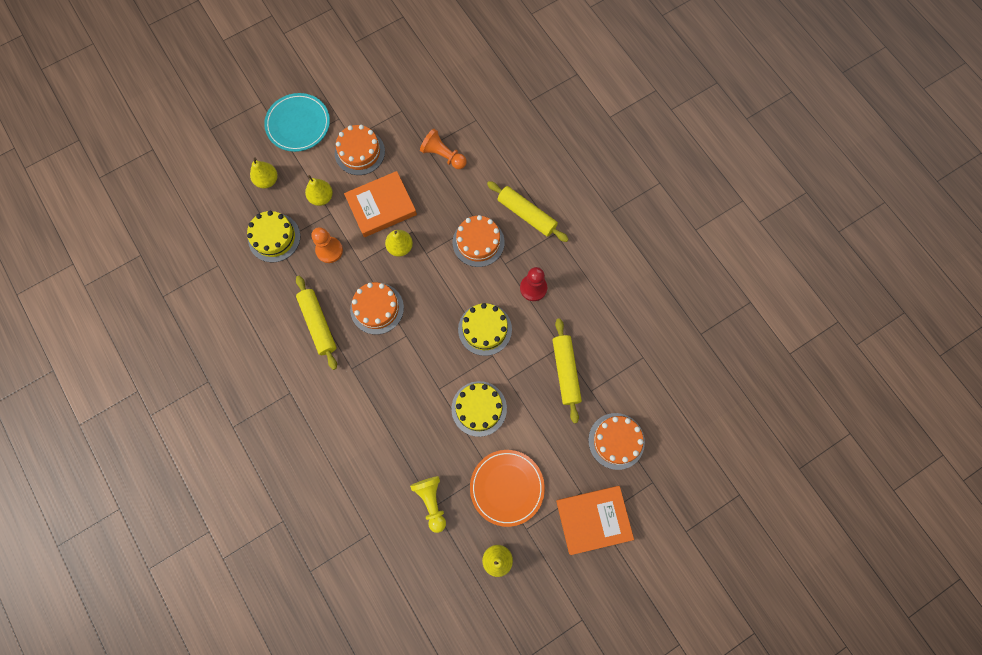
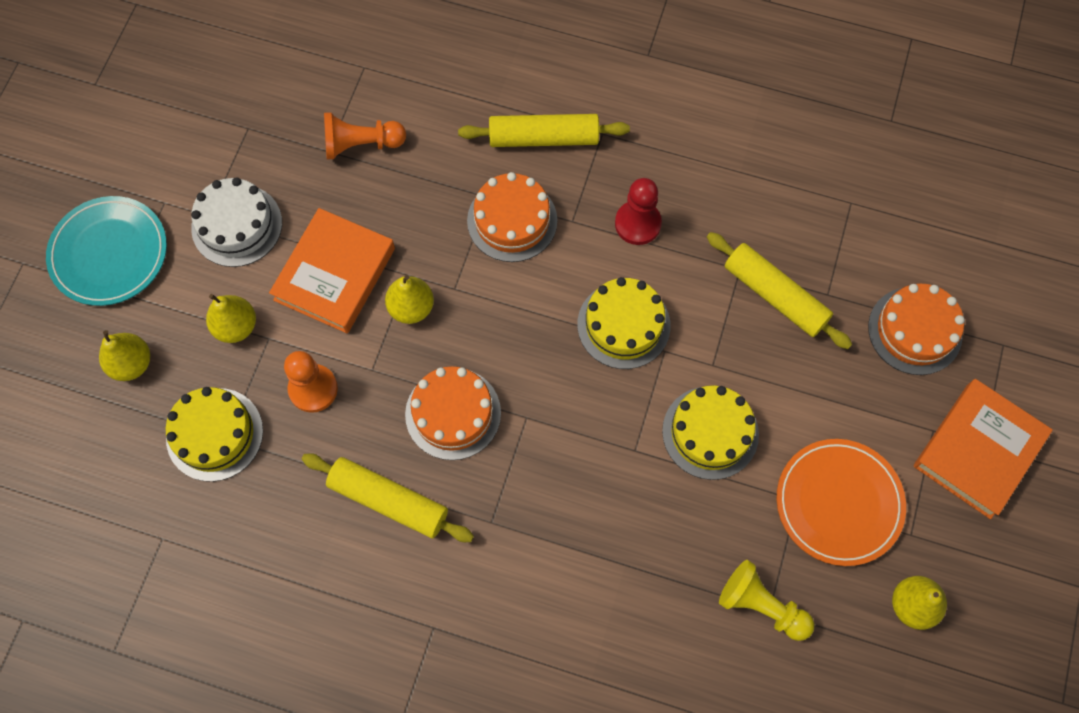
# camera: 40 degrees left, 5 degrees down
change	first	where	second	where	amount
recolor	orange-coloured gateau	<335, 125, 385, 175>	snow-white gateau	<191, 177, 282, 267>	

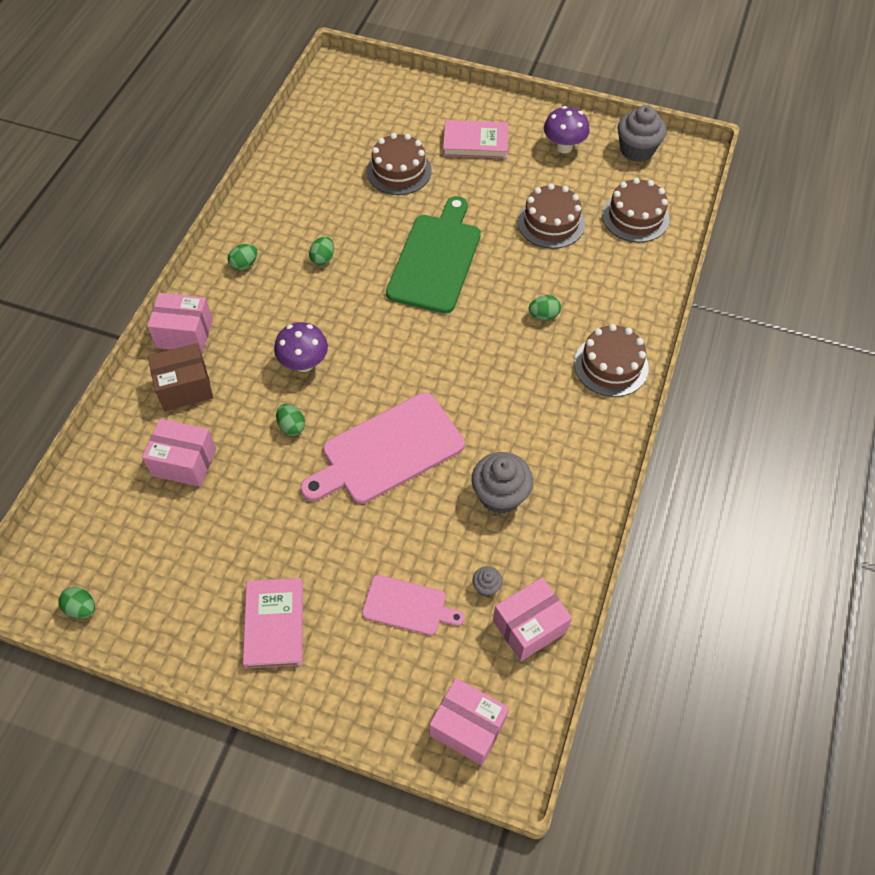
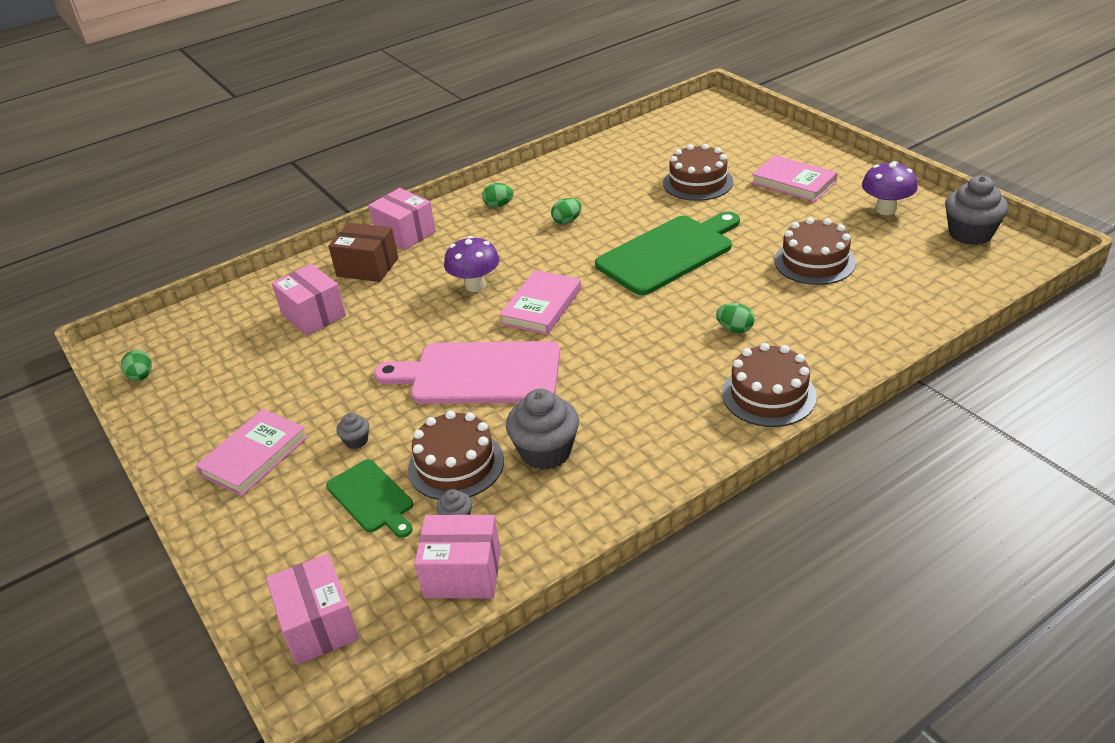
# camera: 40 degrees right, 20 degrees down
change	first	where	second	where	amount
delete	emerald egg shape	<276, 404, 305, 436>			
recolor	rosy bread board	<362, 575, 465, 635>	emerald bread board	<326, 459, 413, 538>	
move	russet gateau	<602, 178, 670, 242>		<408, 410, 504, 500>	
insert			ash-grey muffin	<336, 413, 369, 449>	
insert			rosy hardback	<499, 270, 581, 335>	

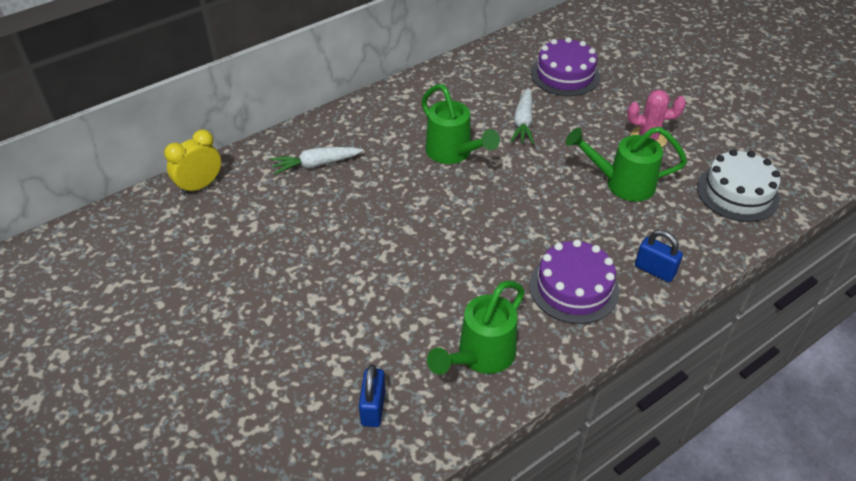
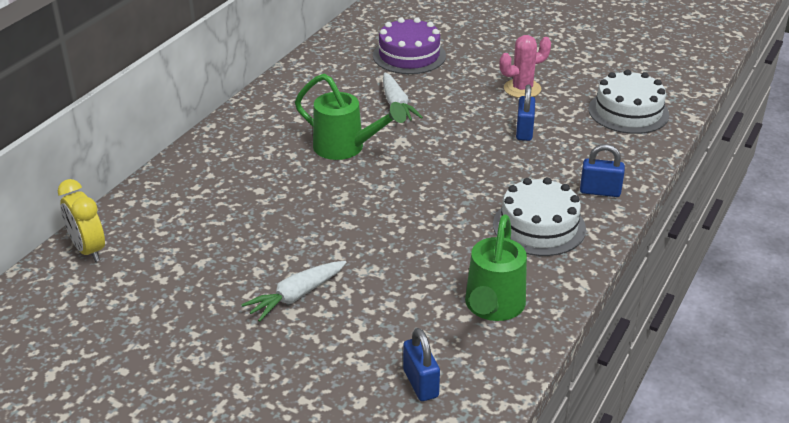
# camera: 25 degrees left, 10 degrees down
change	first	where	second	where	amount
rotate	bright yellow bedside clock	<164, 129, 221, 195>		<58, 179, 105, 262>	60 degrees counterclockwise
move	snow-white carrot	<270, 147, 363, 175>		<241, 261, 346, 322>	
recolor	royal purple gateau	<529, 239, 619, 324>	snow-white gateau	<493, 177, 586, 256>	
replace	emerald watering pot	<566, 127, 687, 201>	cobalt padlock	<516, 85, 535, 141>	

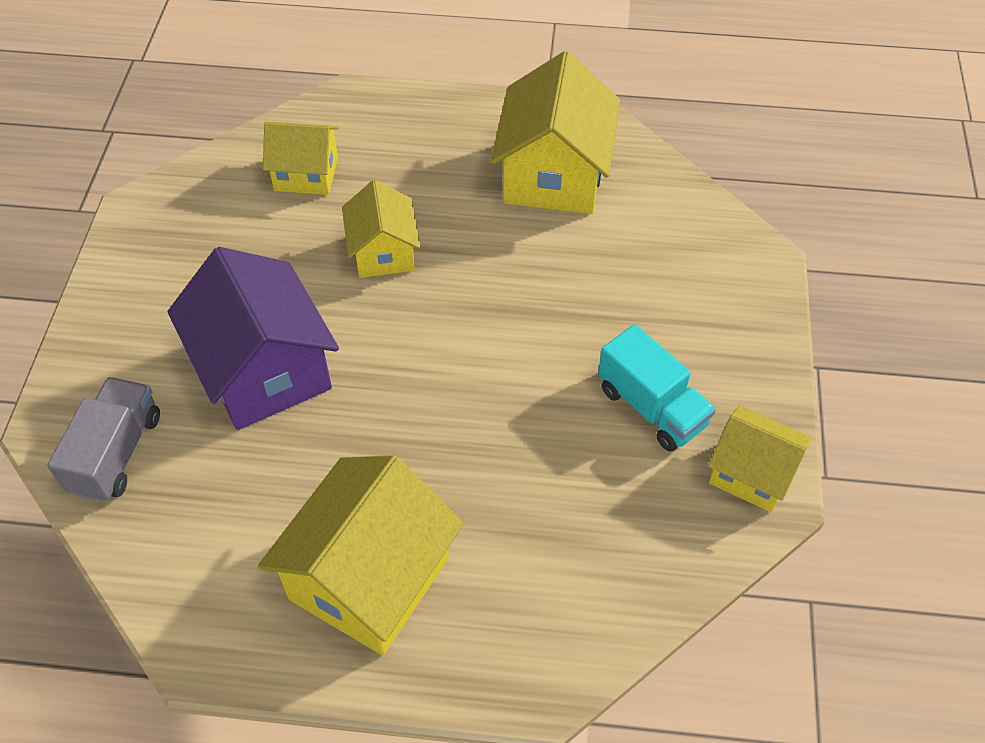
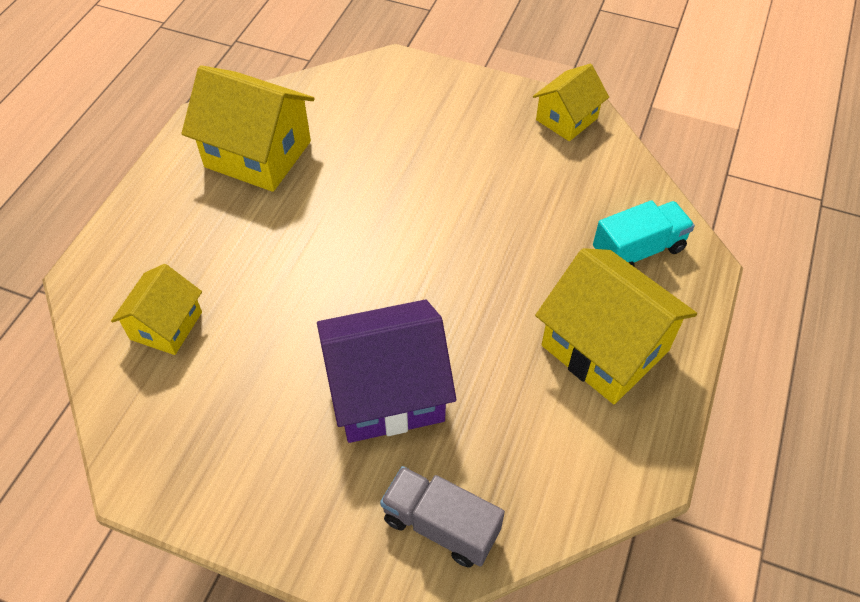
# camera: 75 degrees left, 0 degrees up
change	first	where	second	where	amount
delete	bright yellow cottage	<342, 180, 420, 278>			
move	turquoise lorry	<598, 324, 716, 452>		<593, 200, 695, 266>	

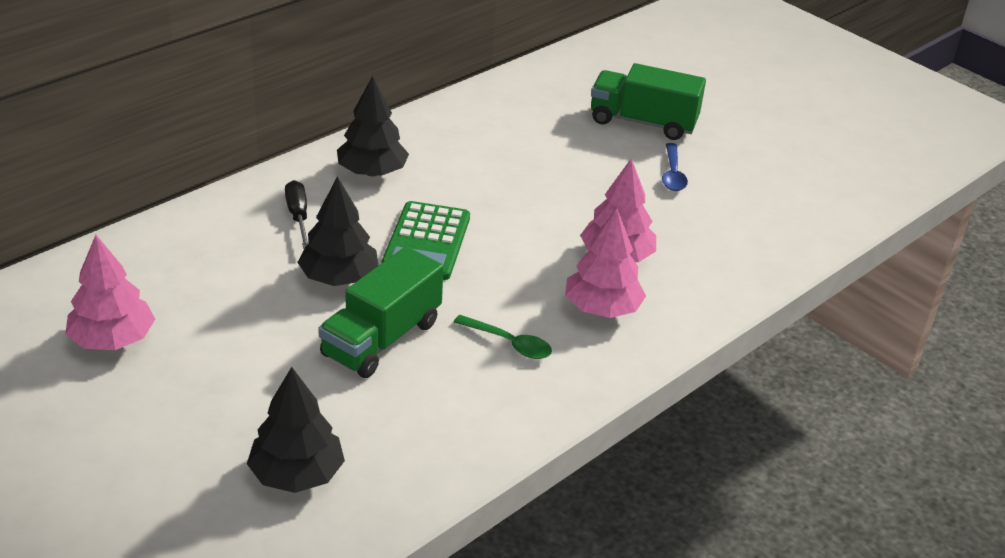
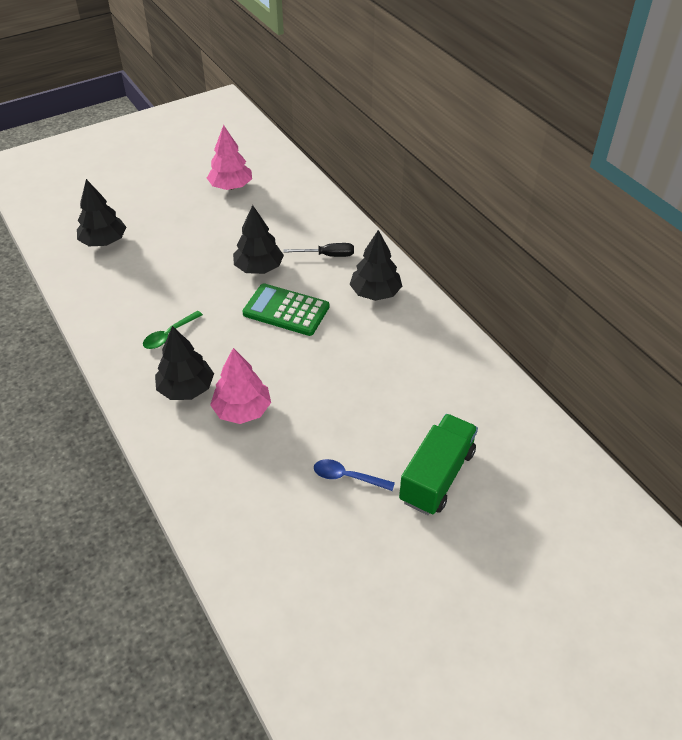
# camera: 105 degrees right, 10 degrees up
change	first	where	second	where	amount
delete	emerald lorry	<318, 246, 444, 378>			
recolor	rosy tree	<565, 208, 646, 318>	jet-black tree	<155, 326, 214, 400>	

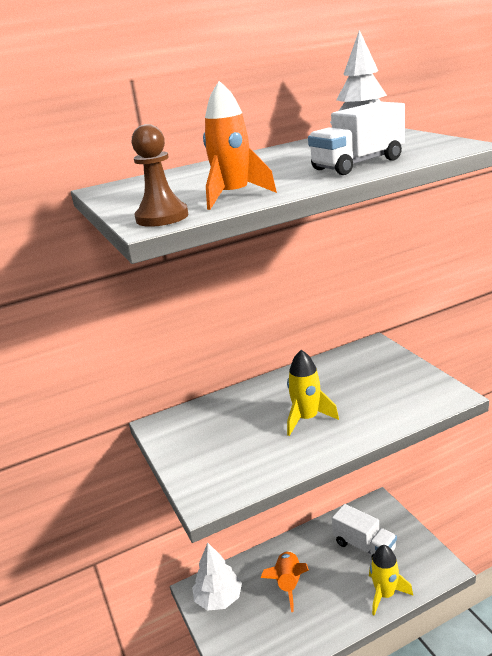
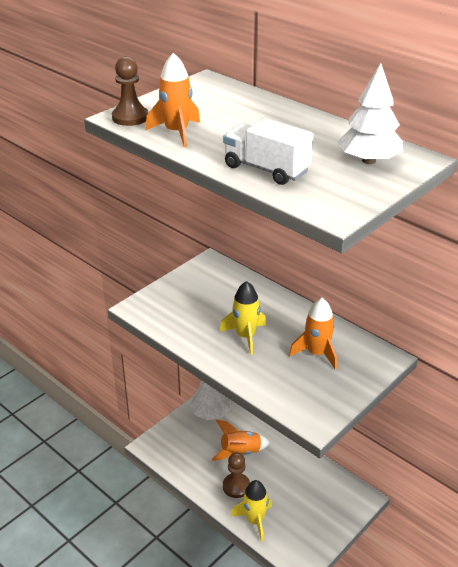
# camera: 65 degrees right, 10 degrees up
change	first	where	second	where	amount
delete	snow-white lorry	<332, 504, 397, 559>			
insert			russet game pawn	<223, 452, 250, 498>	
insert			orange-coloured rocket	<289, 298, 337, 370>	

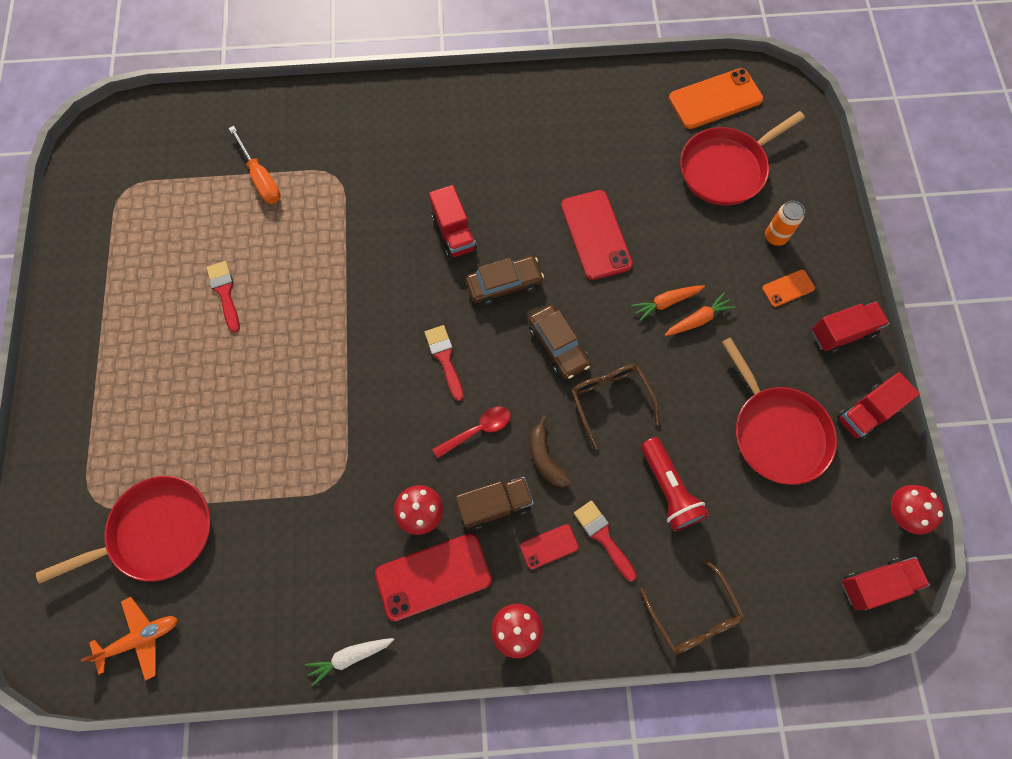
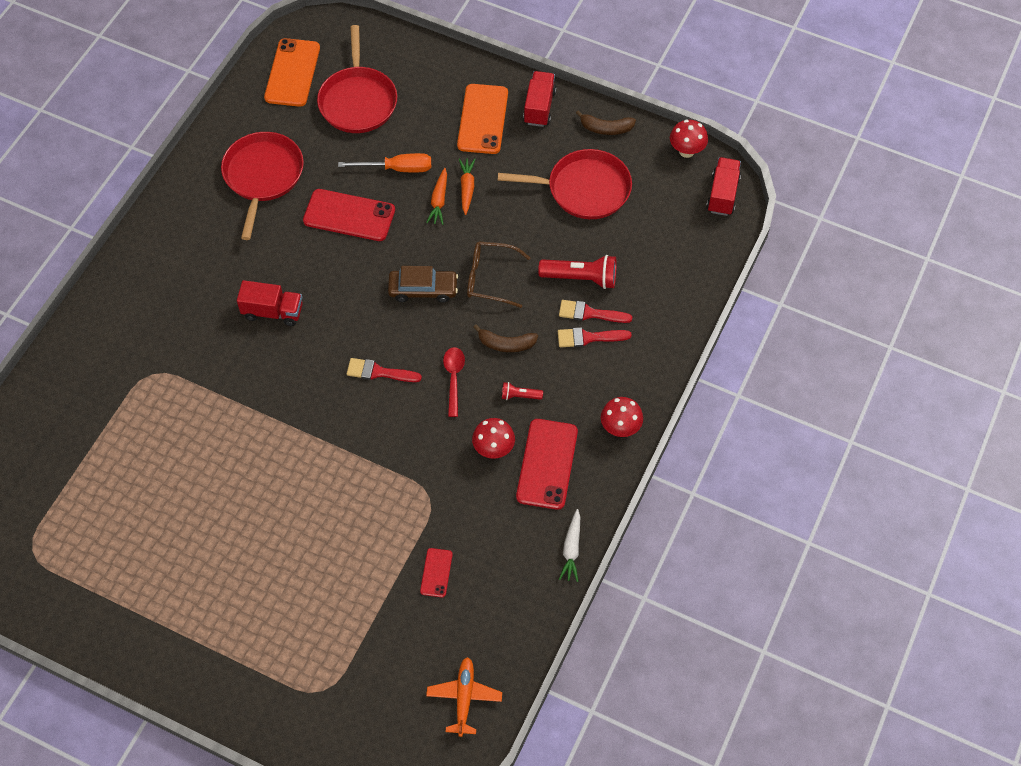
# camera: 60 degrees left, 10 degrees down
change	first	where	second	where	amount
move	scarlet pan	<36, 476, 211, 584>		<221, 132, 304, 240>	
move	scarlet paint brush	<207, 261, 240, 333>		<559, 300, 632, 323>	
move	orange-coloured flat screwdriver	<229, 126, 281, 204>		<338, 153, 431, 172>	
replace	russet lorry	<456, 477, 533, 529>	scarlet torch	<502, 382, 543, 400>	
delete	russet automobile	<466, 256, 544, 305>			
move	scarlet smartphone	<520, 524, 579, 569>		<420, 548, 453, 597>	
delete	russet eyeglasses	<640, 557, 744, 654>			
resize	orange-coloured smartphone	<762, 270, 815, 307>		<457, 84, 508, 154>	x1.96
delete	orange-coloured tin	<765, 201, 805, 246>			
replace	scarlet lorry	<837, 372, 920, 441>	russet banana fruit	<576, 110, 636, 135>	

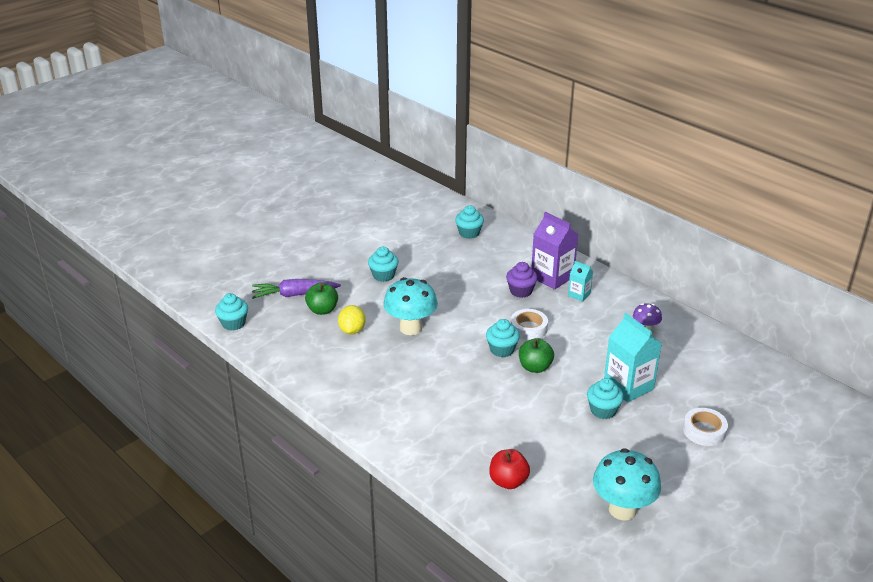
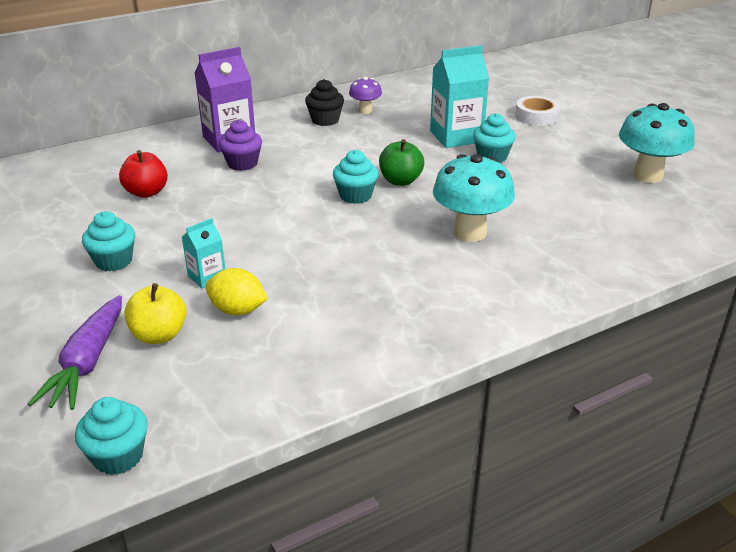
# camera: 75 degrees left, 0 degrees up
change	first	where	second	where	amount
recolor	emerald apple	<305, 283, 338, 315>	bright yellow apple	<124, 283, 186, 344>	
move	turquoise fungus	<383, 277, 438, 335>		<433, 154, 515, 242>	
delete	turquoise muffin	<455, 205, 484, 239>			
move	scarlet apple	<489, 449, 530, 489>		<119, 150, 168, 198>	
delete	snow-white sticky tape	<511, 309, 548, 340>			
move	turquoise milk carton	<568, 261, 593, 302>		<182, 218, 225, 289>	
insert			jet-black muffin	<305, 79, 344, 126>	

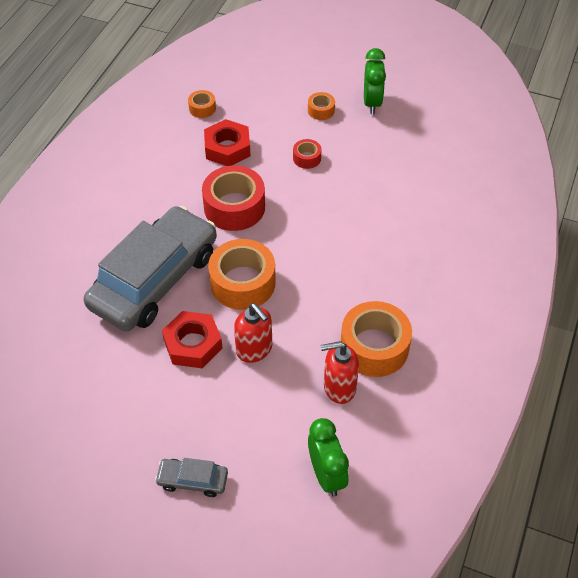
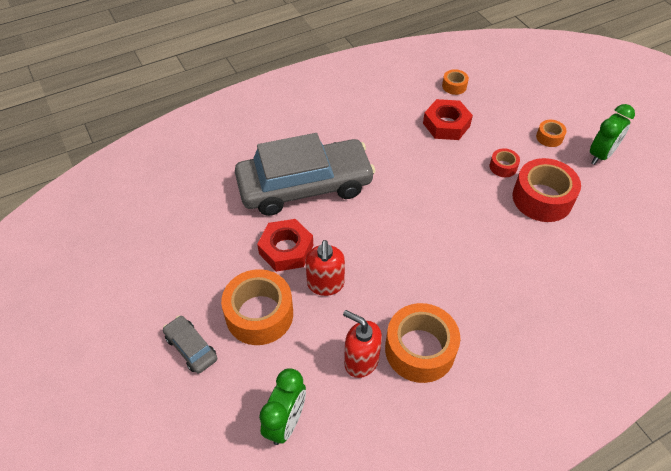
# camera: 40 degrees right, 0 degrees up
change	first	where	second	where	amount
move	scarlet sticky tape	<202, 165, 265, 231>		<513, 158, 581, 222>	
move	orange-coloured sticky tape	<208, 239, 276, 310>		<221, 269, 293, 345>	

